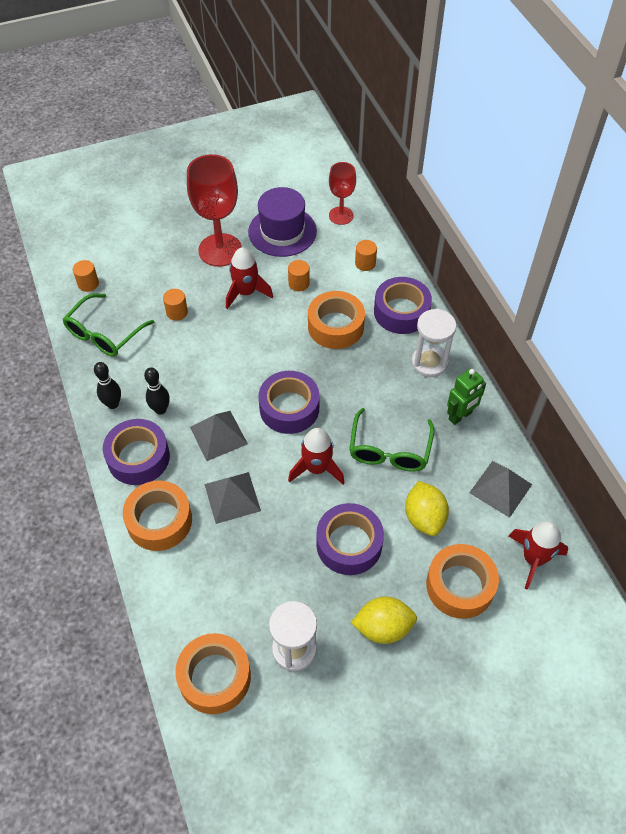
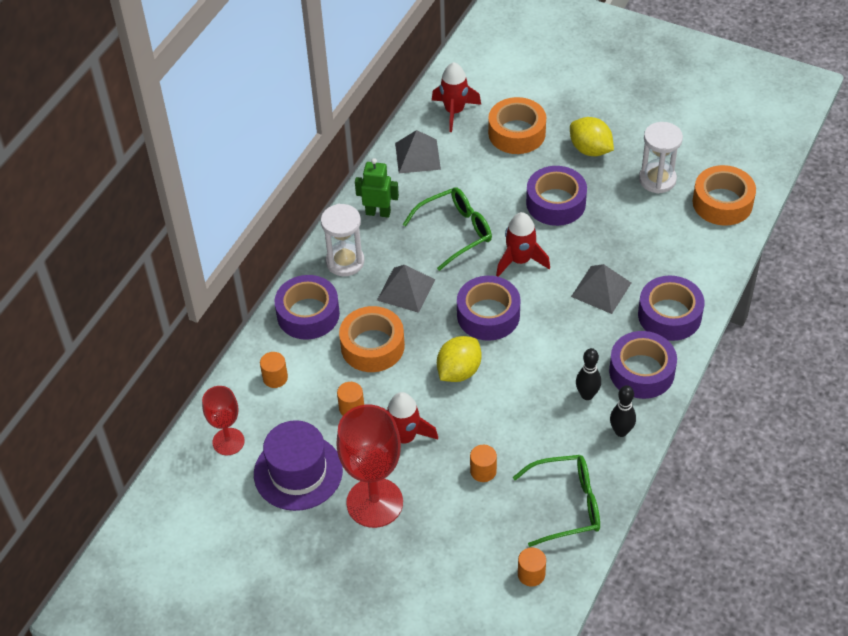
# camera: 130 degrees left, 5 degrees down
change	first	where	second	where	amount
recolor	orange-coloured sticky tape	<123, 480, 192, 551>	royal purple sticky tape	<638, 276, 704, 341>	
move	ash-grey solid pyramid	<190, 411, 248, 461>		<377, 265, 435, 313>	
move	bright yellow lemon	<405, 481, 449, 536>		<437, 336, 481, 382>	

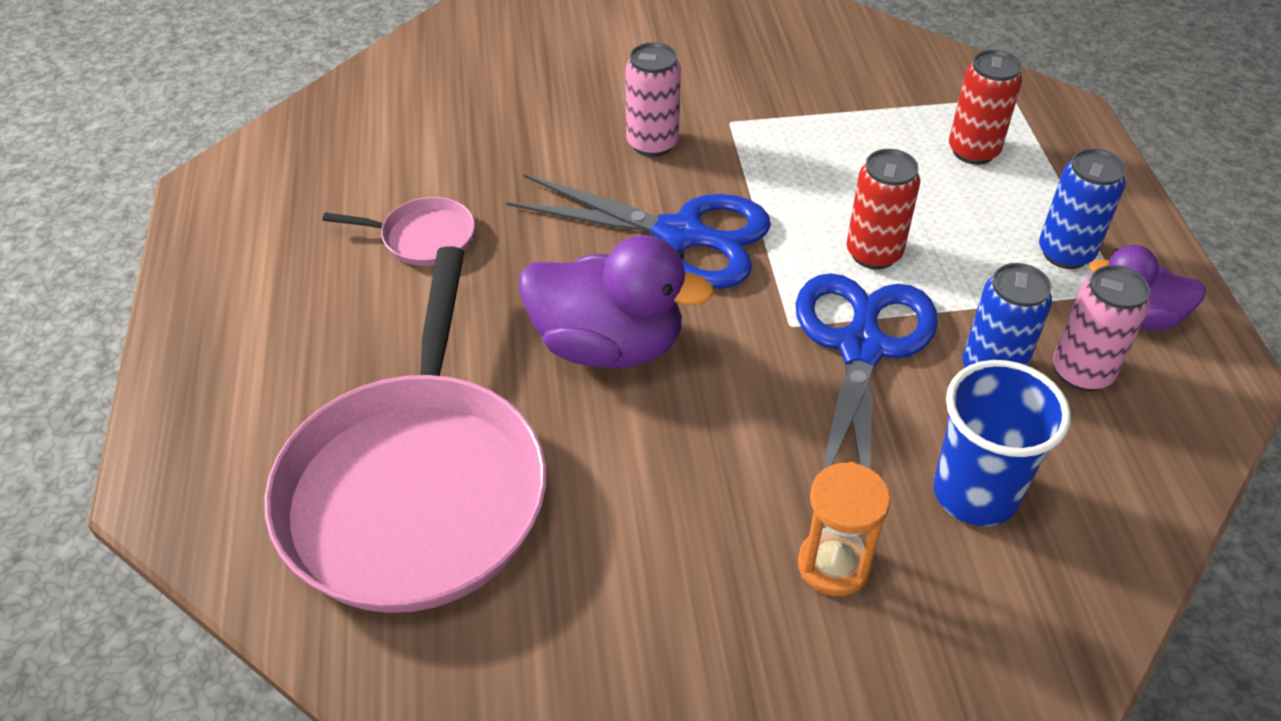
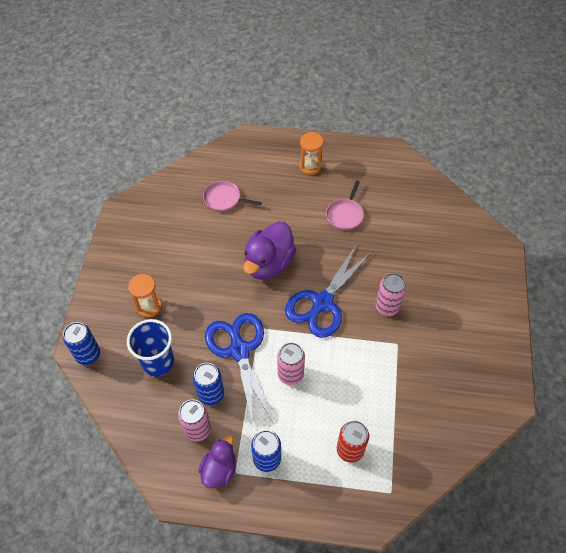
# camera: 105 degrees right, 10 degrees up
change	first	where	second	where	amount
resize	rosy pan	<265, 246, 546, 613>		<203, 181, 262, 211>	x0.41
rotate	cobalt scissors	<795, 273, 938, 470>		<205, 313, 273, 425>	135 degrees counterclockwise
recolor	scarlet tin	<846, 149, 920, 269>	rosy tin	<277, 342, 305, 385>	
insert			cobalt tin	<63, 322, 100, 365>	
insert			orange-coloured hourglass	<299, 132, 323, 175>	

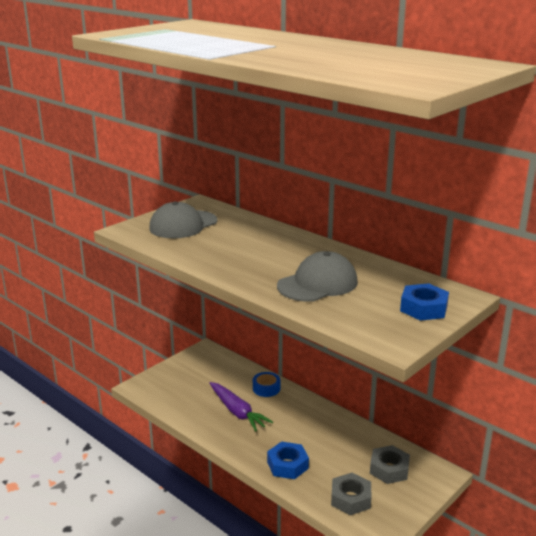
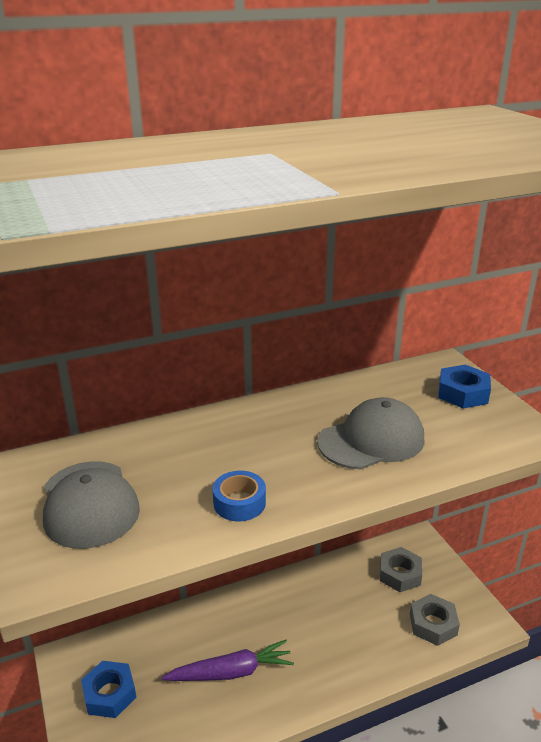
# camera: 65 degrees left, 5 degrees up
change	first	where	second	where	amount
move	cobalt sticky tape	<253, 372, 280, 397>		<213, 471, 266, 521>	
move	cobalt nut	<267, 441, 309, 479>		<81, 661, 136, 718>	
rotate	ash-grey peaked cap	<277, 251, 358, 302>		<317, 397, 424, 469>	75 degrees clockwise

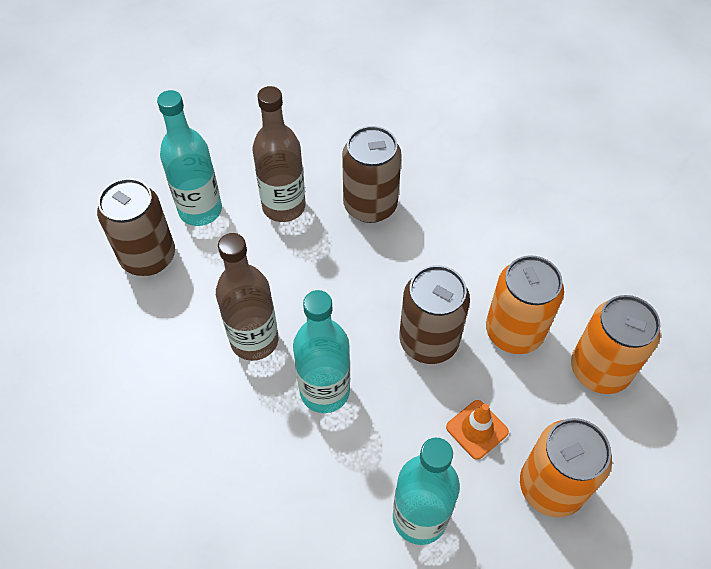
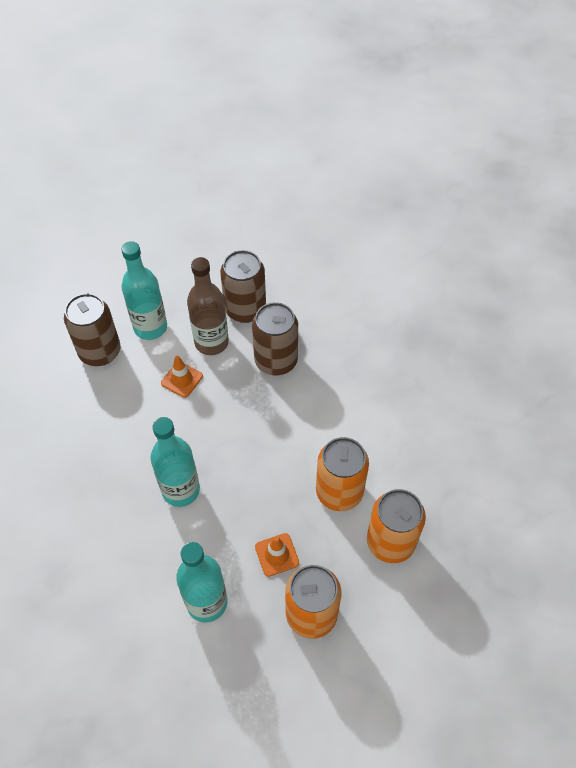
# camera: 20 degrees right, 0 degrees up
change	first	where	second	where	amount
delete	russet bottle	<216, 233, 278, 361>			
move	russet tin	<399, 265, 470, 364>		<220, 250, 266, 323>	
insert			orange-coloured road cone	<161, 356, 203, 398>	

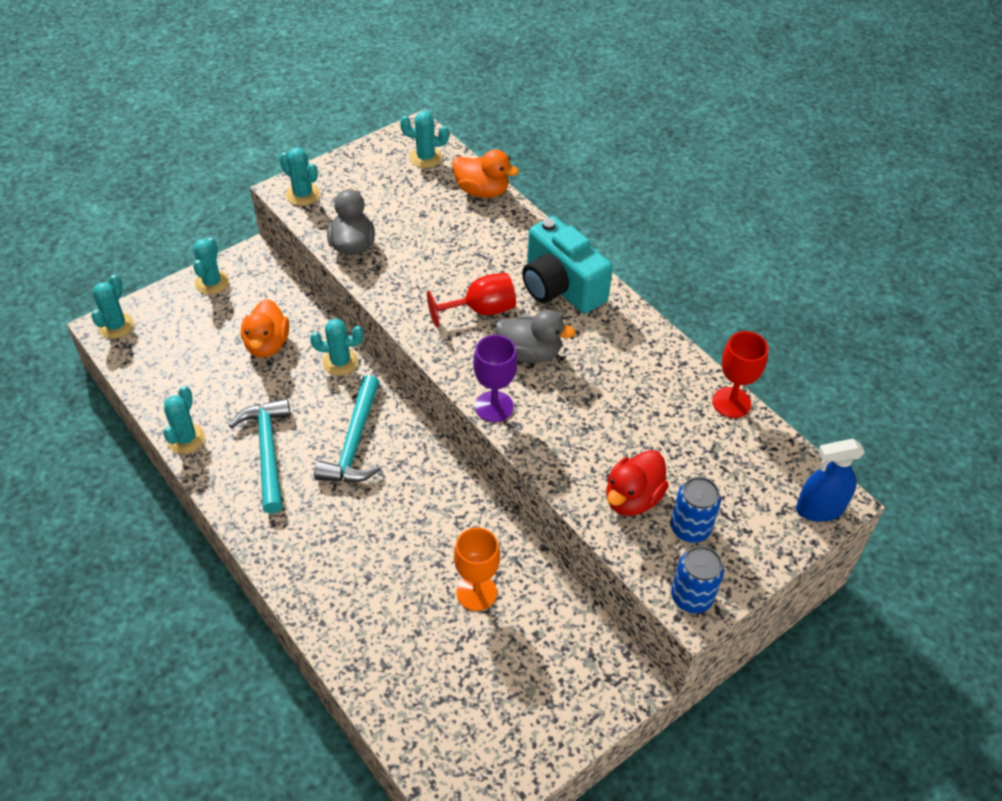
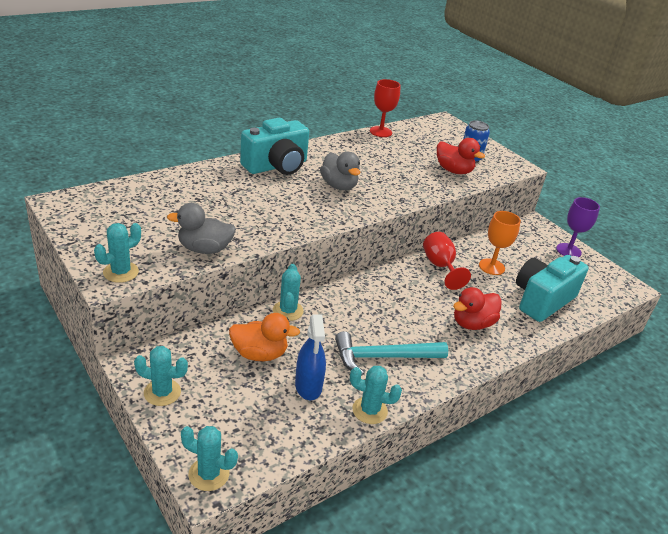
# camera: 90 degrees left, 15 degrees down
change	first	where	second	where	amount
delete	turquoise hammer	<314, 375, 381, 482>			
delete	turquoise prickly plant	<400, 111, 449, 168>			
move	scarlet chalice	<427, 273, 516, 327>		<423, 232, 471, 290>	
delete	orange-coloured duck	<452, 149, 519, 198>			
move	royal purple chalice	<473, 335, 518, 422>		<556, 197, 600, 257>	
rotate	ash-grey duck	<496, 310, 576, 363>		<320, 152, 360, 190>	135 degrees clockwise
delete	cobalt tin	<671, 546, 724, 613>			
move	cobalt spray bottle	<796, 439, 865, 522>		<295, 315, 326, 400>	
insert			scarlet duck	<453, 287, 502, 330>	
insert			turquoise compact camera	<516, 255, 589, 322>	

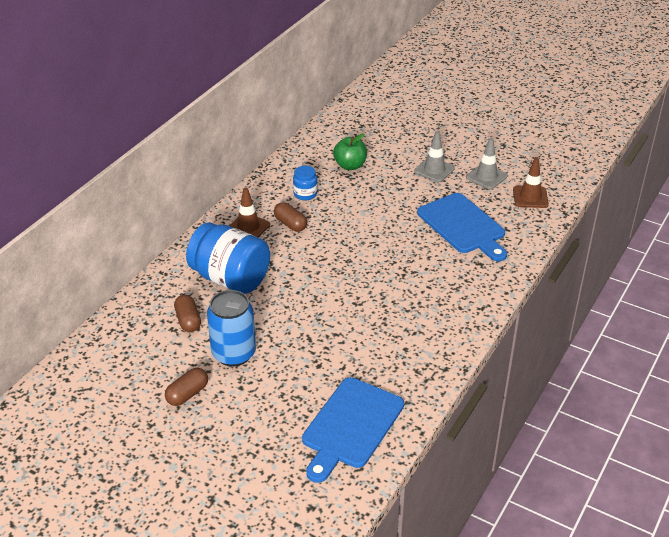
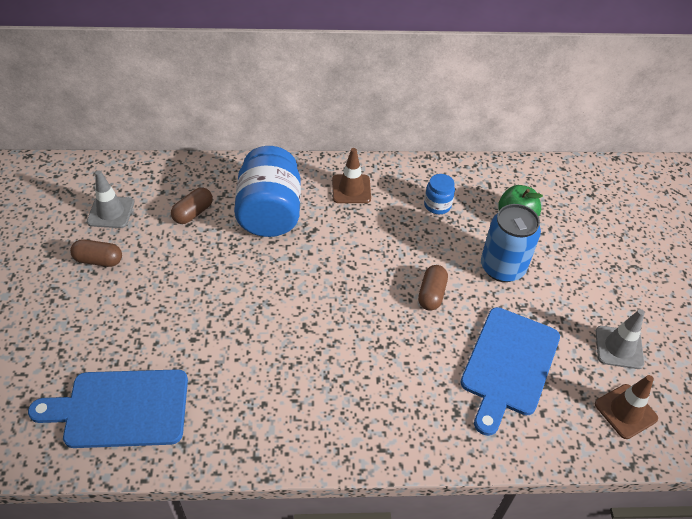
# camera: 55 degrees right, 10 degrees up
change	first	where	second	where	amount
move	cobalt tin	<207, 290, 256, 367>		<481, 204, 541, 282>	
move	russet pill shape	<274, 202, 307, 232>		<418, 265, 448, 310>	
move	ash-grey road cone	<414, 131, 455, 182>		<87, 170, 134, 228>	

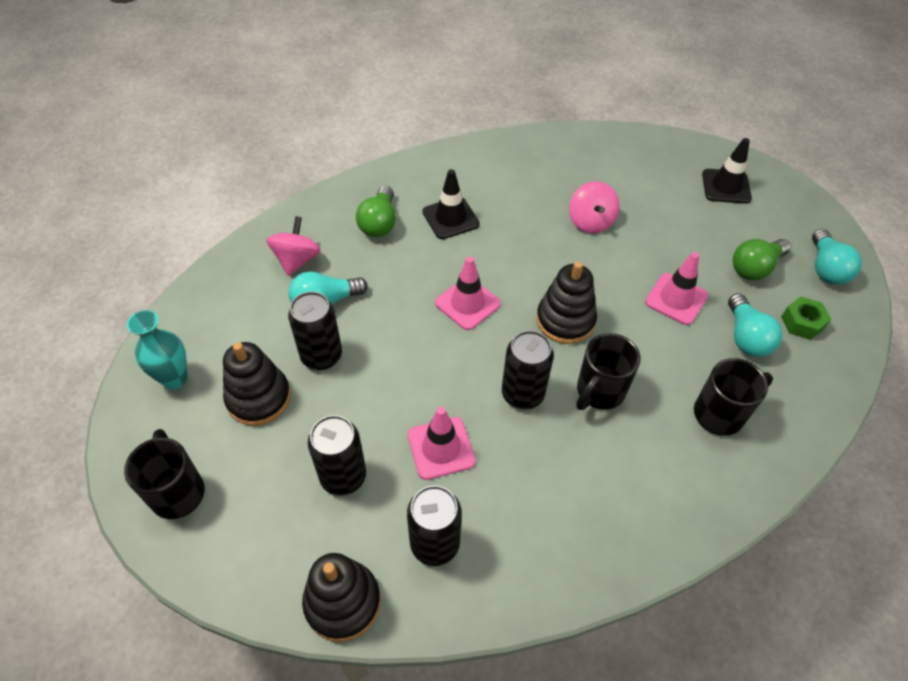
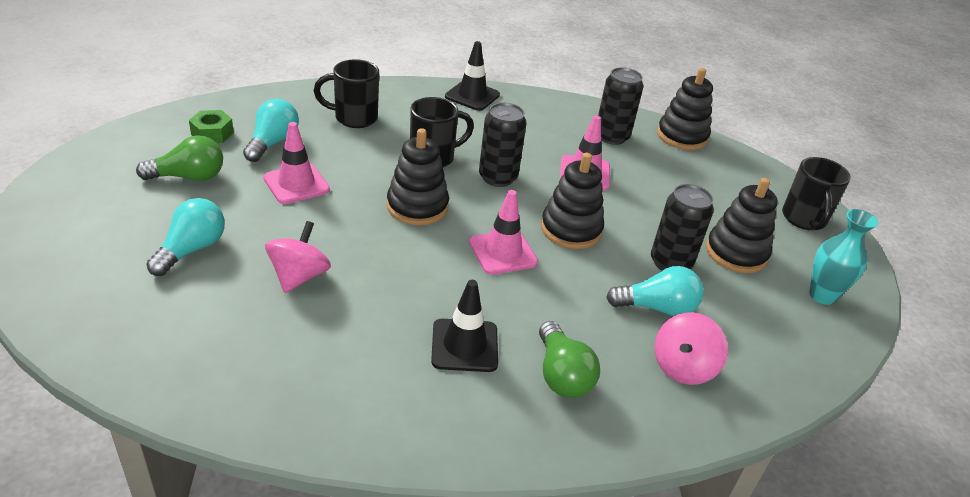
# camera: 160 degrees left, 15 degrees down
change	first	where	second	where	amount
delete	jet-black tin	<308, 415, 366, 496>			
rotate	emerald bulb	<356, 186, 396, 237>		<539, 321, 600, 398>	135 degrees clockwise
move	jet-black road cone	<702, 138, 752, 204>		<445, 41, 500, 111>	
move	turquoise bulb	<812, 229, 862, 285>		<146, 198, 225, 276>	
insert			jet-black ring stacker	<541, 153, 604, 249>	

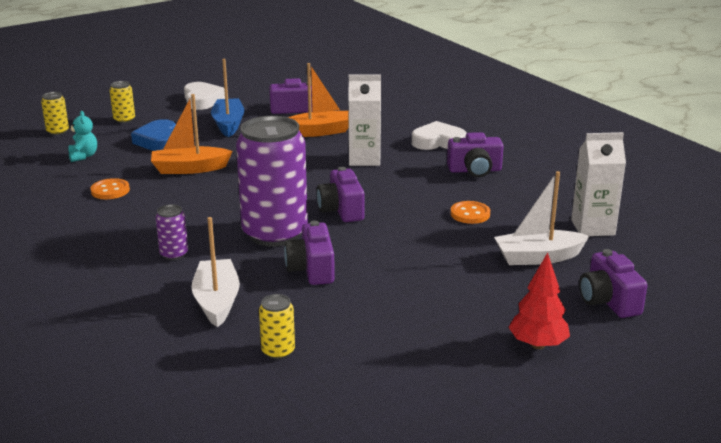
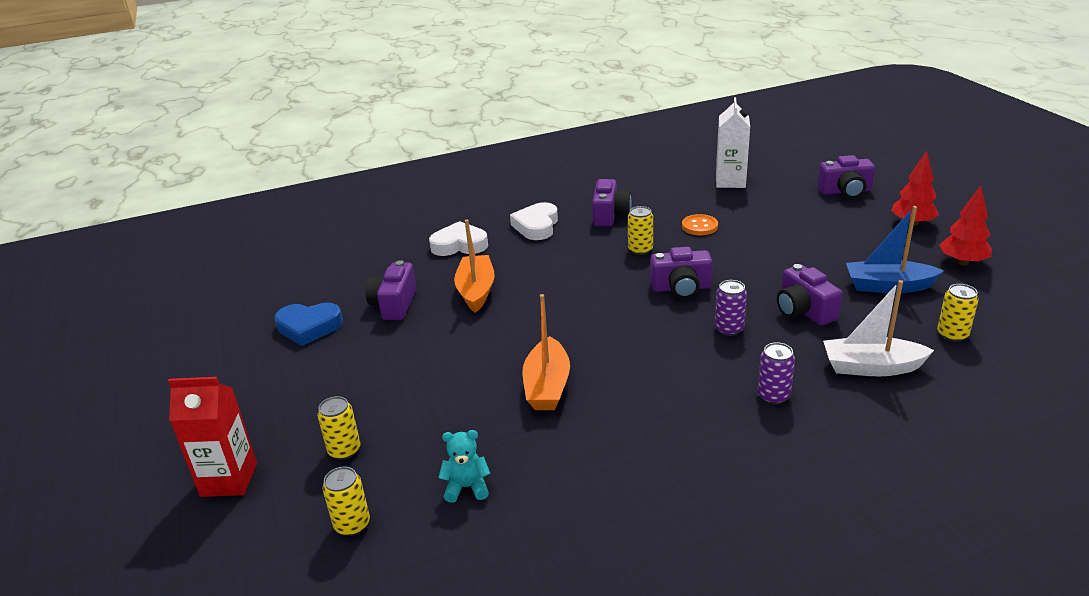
# camera: 75 degrees left, 5 degrees up
change	first	where	second	where	amount
delete	orange-coloured button	<91, 178, 130, 199>			
move	cobalt heart shape	<131, 119, 176, 151>		<275, 302, 343, 346>	
move	snow-white heart shape	<184, 82, 225, 110>		<429, 221, 488, 256>	
move	cobalt toy boat	<211, 59, 245, 137>		<846, 206, 944, 293>	
resize	royal purple tin	<236, 116, 308, 247>		<715, 280, 747, 336>	x0.42
rotate	royal purple compact camera	<284, 220, 335, 285>		<777, 264, 842, 326>	60 degrees clockwise
delete	snow-white milk carton	<348, 74, 381, 166>			
delete	snow-white toy boat	<494, 171, 589, 265>			
insert			scarlet milk carton	<168, 377, 257, 497>	
insert			bright yellow tin	<628, 206, 653, 255>	
insert			scarlet tree	<939, 186, 992, 266>	

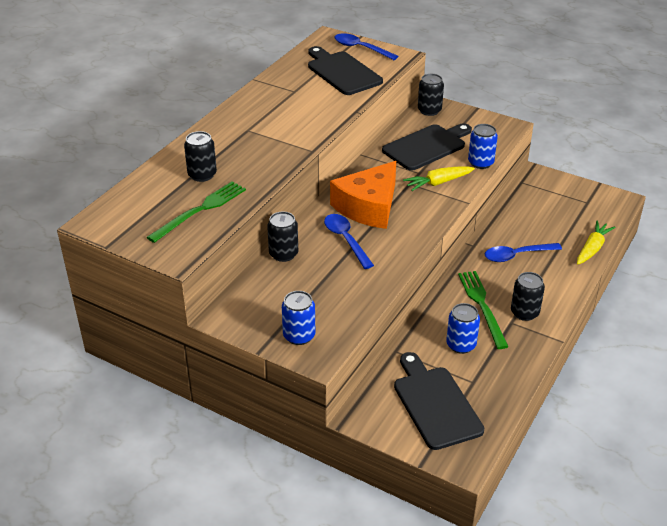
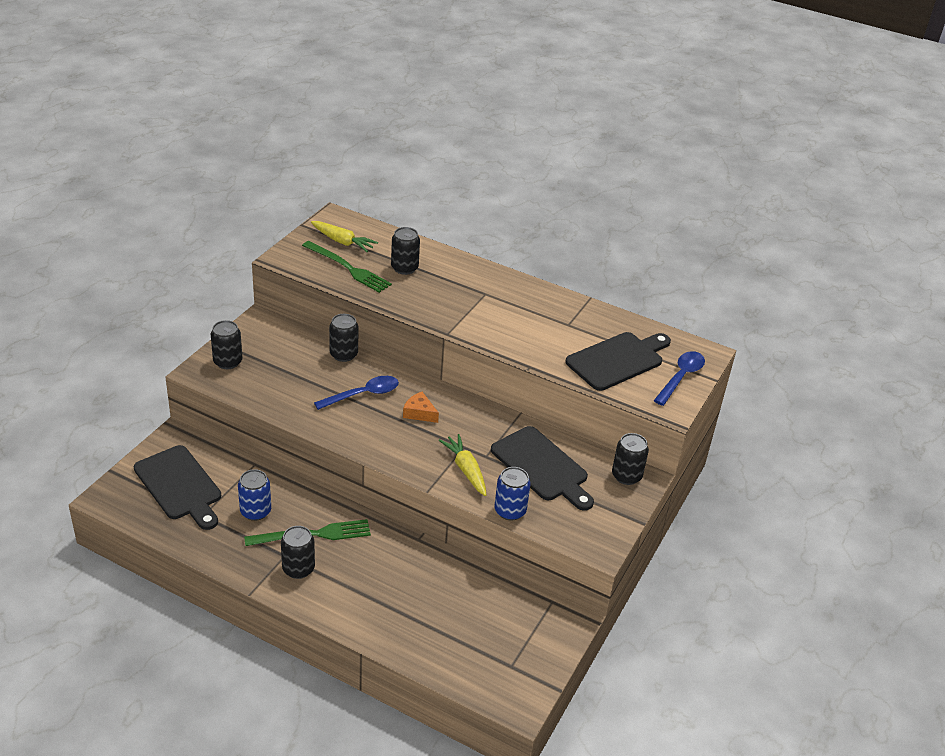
# camera: 85 degrees right, 0 degrees up
change	first	where	second	where	amount
recolor	cobalt tin	<282, 291, 315, 345>	jet-black tin	<211, 320, 242, 369>	
resize	orange-coloured cheese	<330, 161, 396, 229>		<403, 392, 439, 423>	x0.43
rotate	jet-black bread board	<394, 352, 484, 450>		<134, 445, 221, 530>	75 degrees clockwise
delete	cobalt teaspoon	<485, 243, 562, 262>			
move	bright yellow carrot	<577, 221, 616, 265>		<311, 221, 378, 252>	

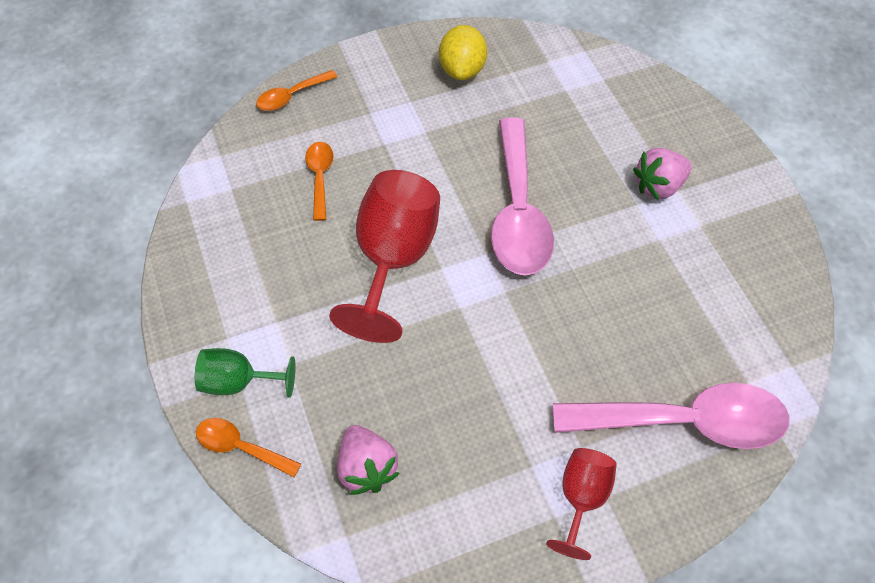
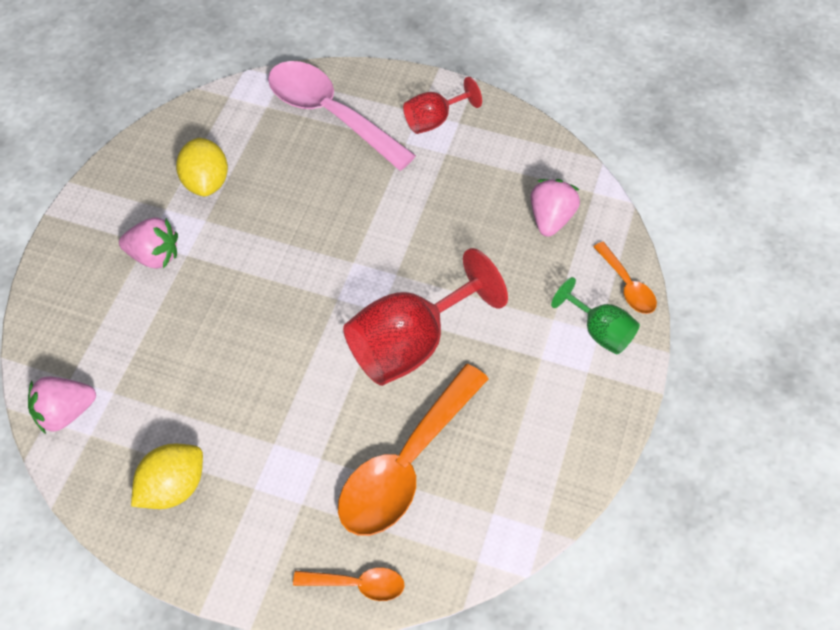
# camera: 140 degrees left, 0 degrees up
change	first	where	second	where	amount
resize	orange-coloured teaspoon	<305, 142, 334, 221>		<338, 364, 489, 536>	x2.08
delete	rosy teaspoon	<491, 118, 554, 276>			
insert			rosy strawberry	<28, 377, 96, 434>	
insert			bright yellow lemon	<176, 138, 228, 196>	

